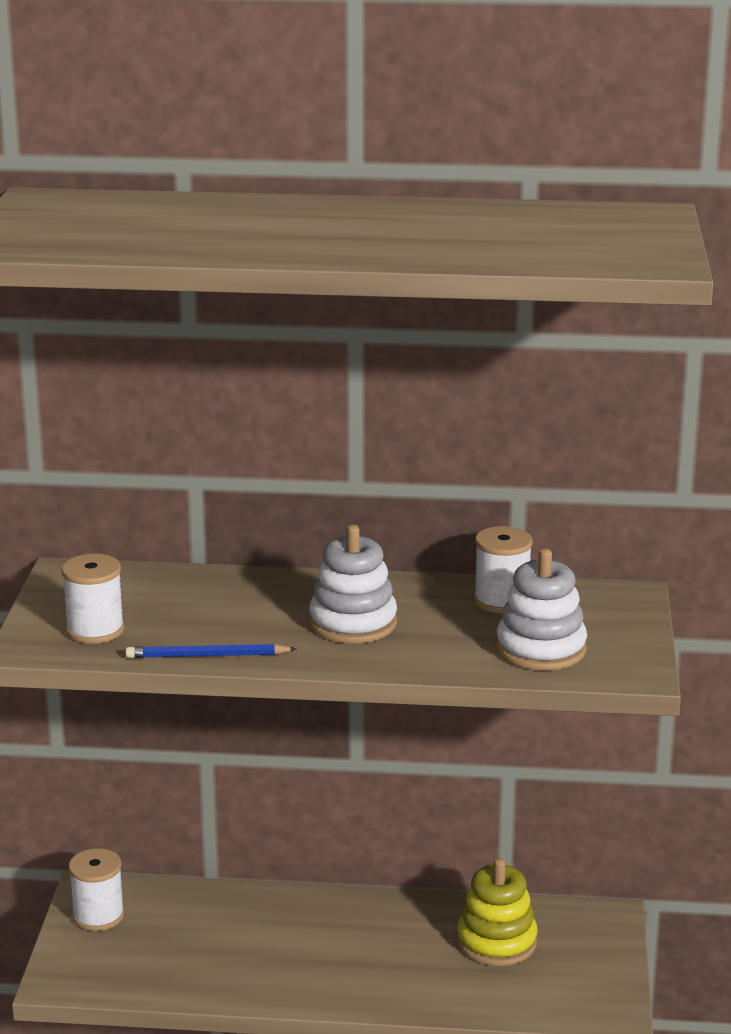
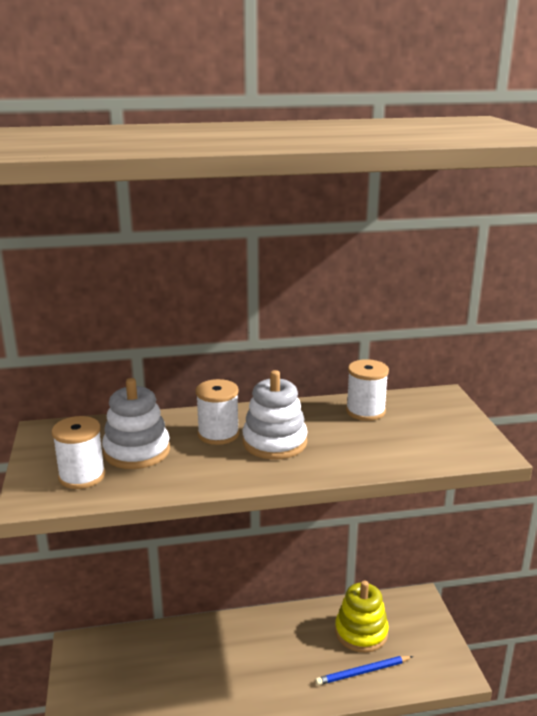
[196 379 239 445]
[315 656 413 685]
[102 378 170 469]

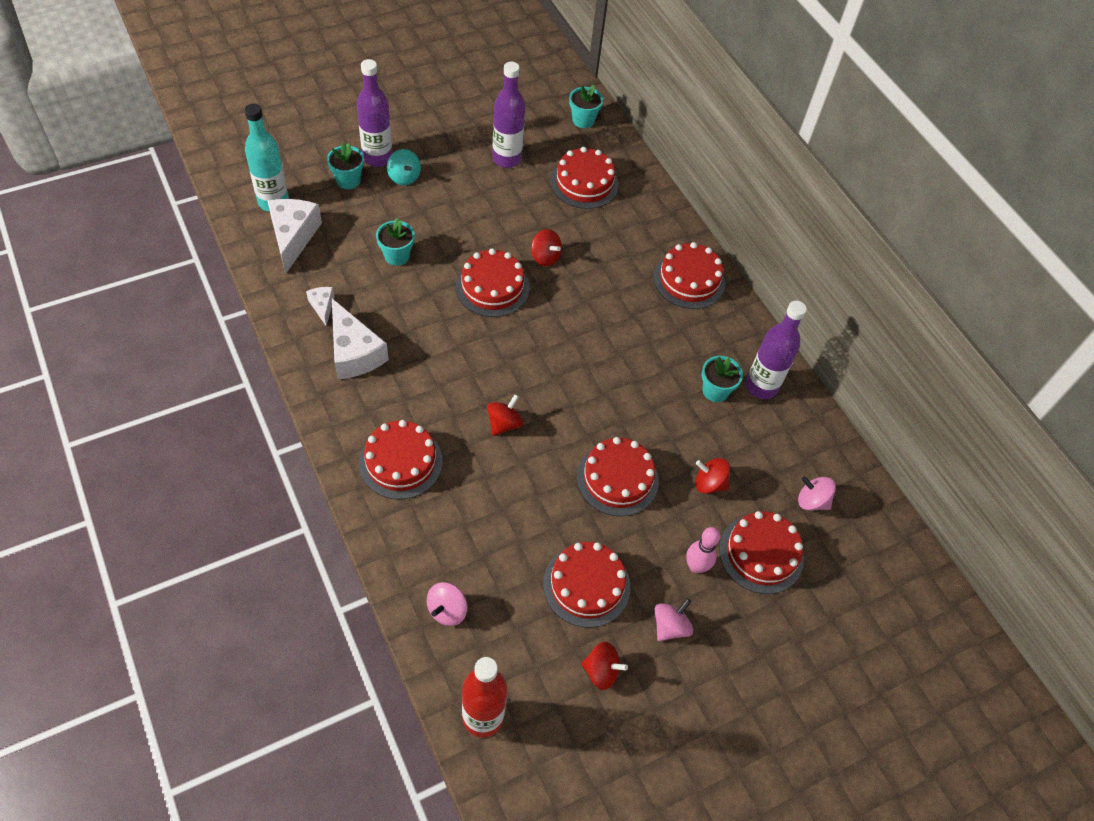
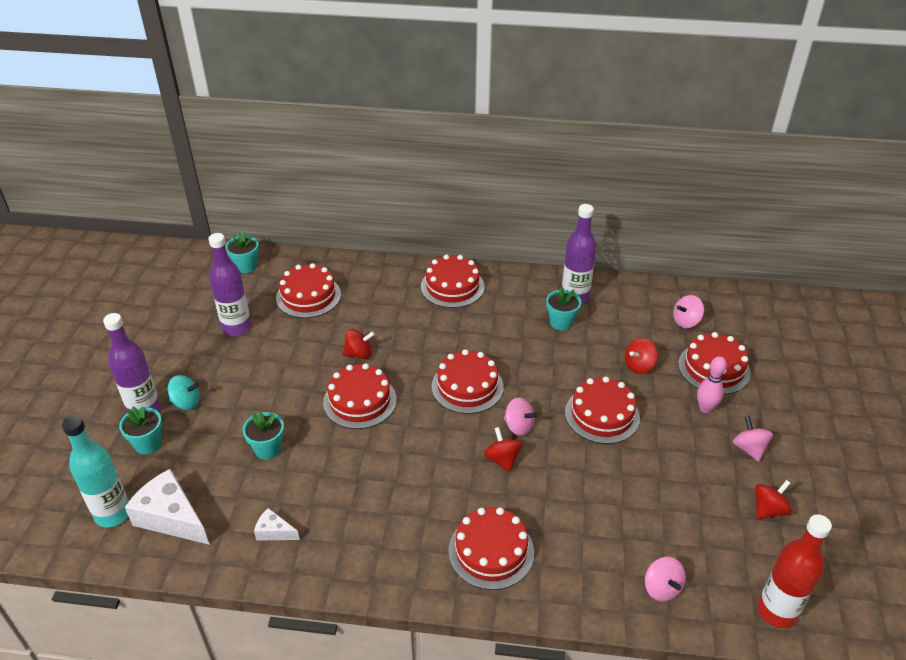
[332 299 389 380] (first image)
[432 349 504 414]
[504 397 537 436]

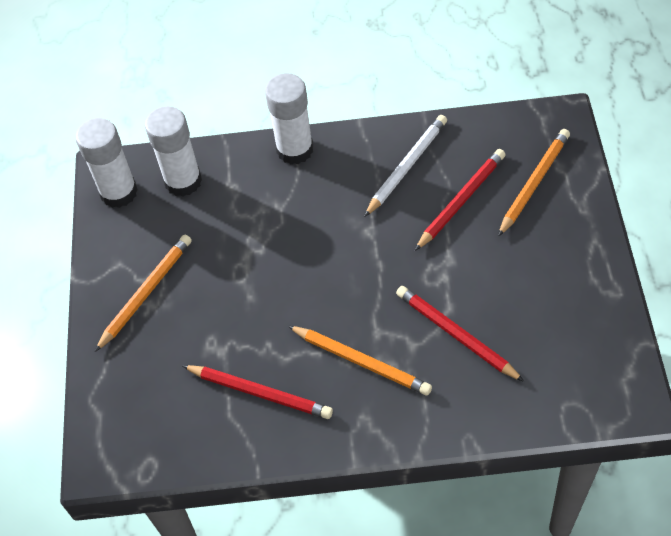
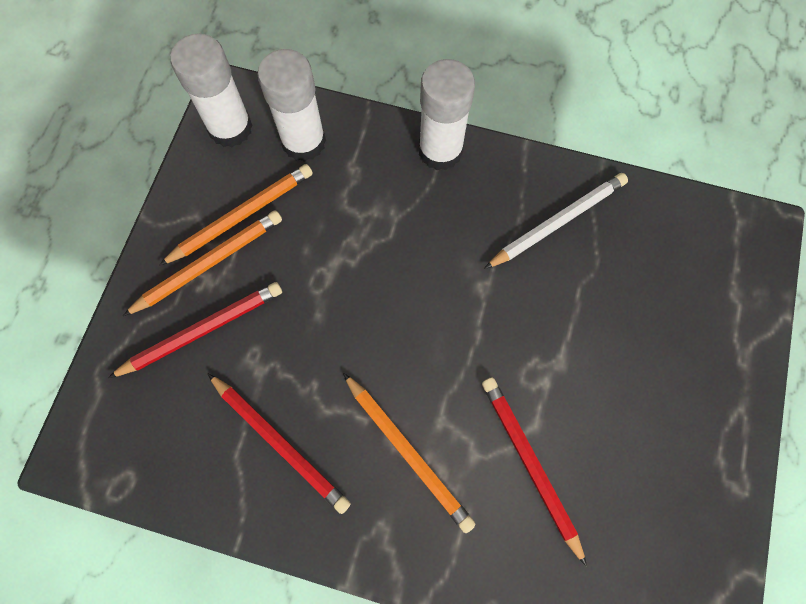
[108 282 282 378]
[159 164 313 266]

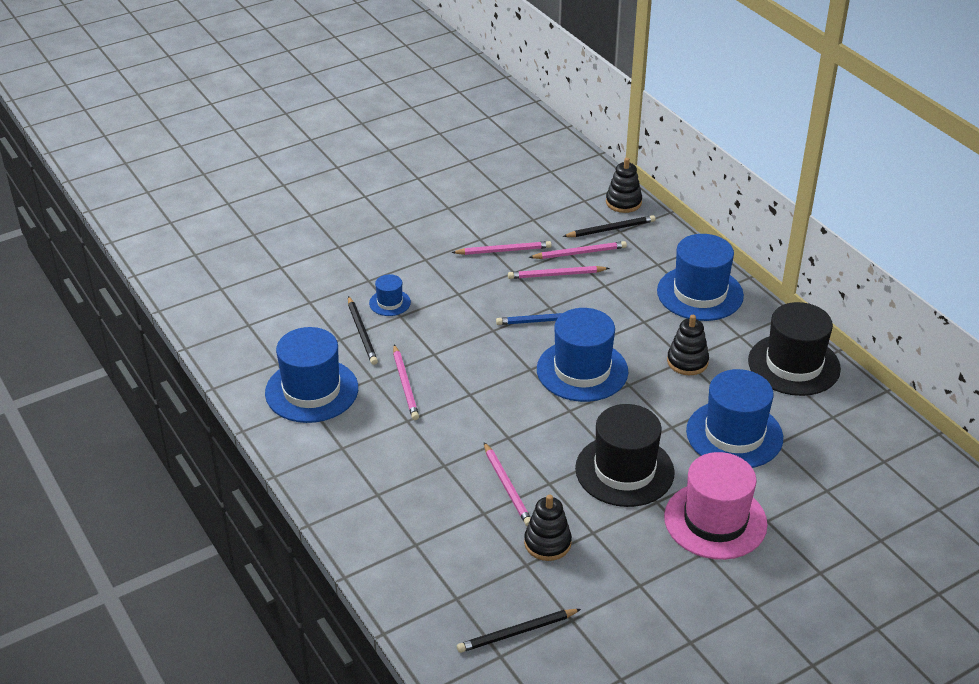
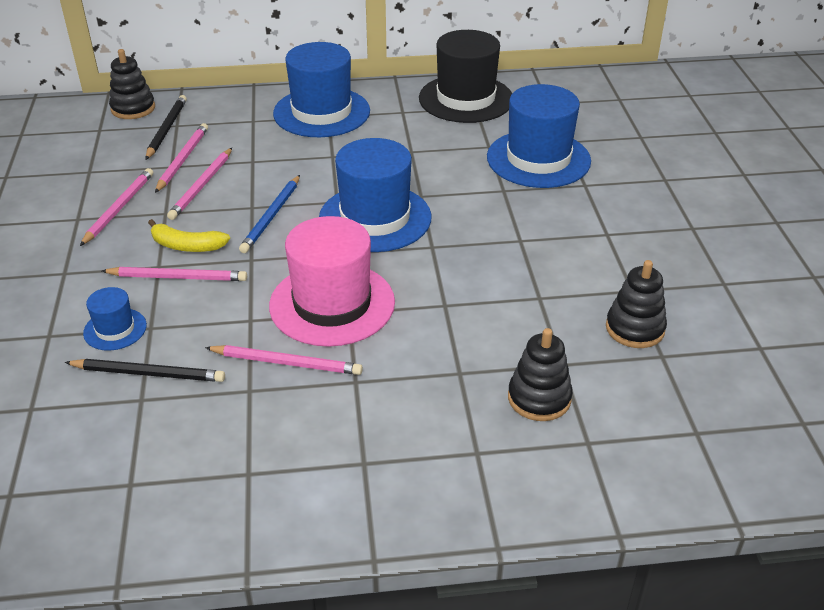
[265 327 358 423] (first image)
[457 609 581 653] (first image)
[102 267 247 281]
[575 404 675 507] (first image)
[269 216 395 347]
[508 328 573 421]
[148 219 230 252]

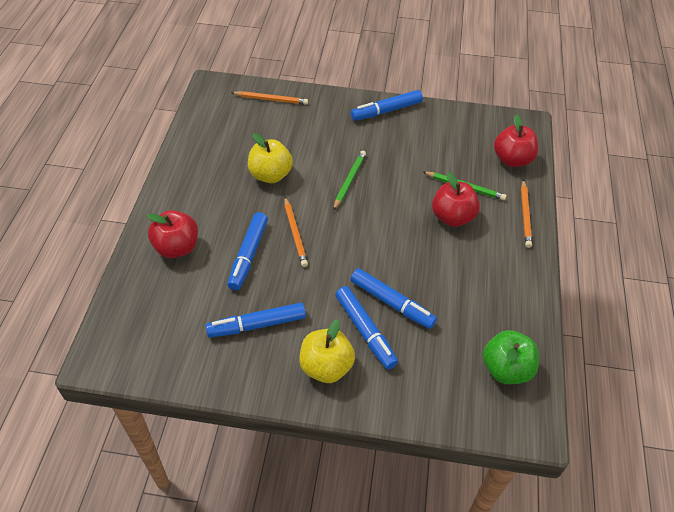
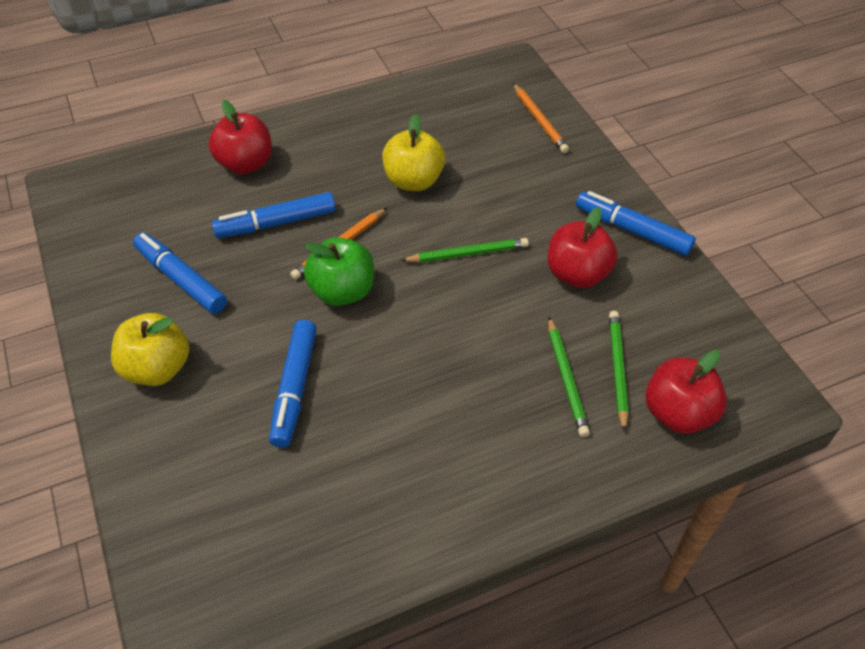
[335 286 398 369] (first image)
[548 207 618 288]
[304 237 374 306]
[521 179 532 248] (first image)
[609 311 629 432]

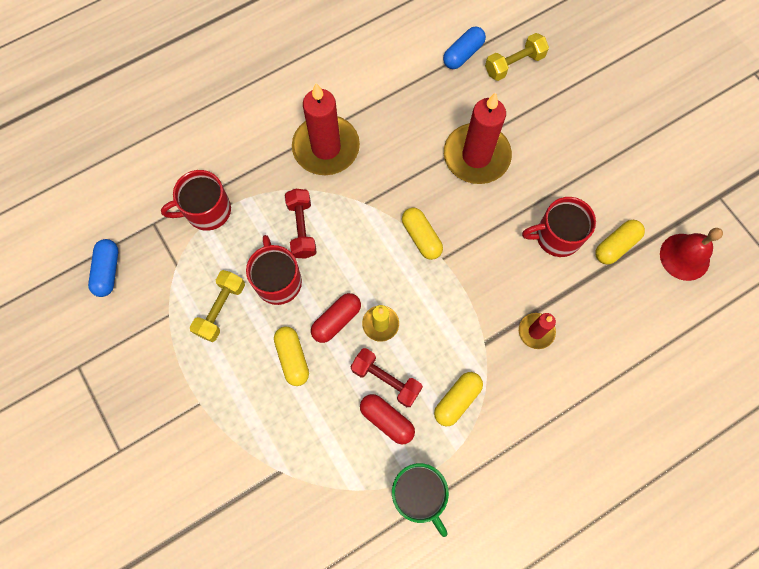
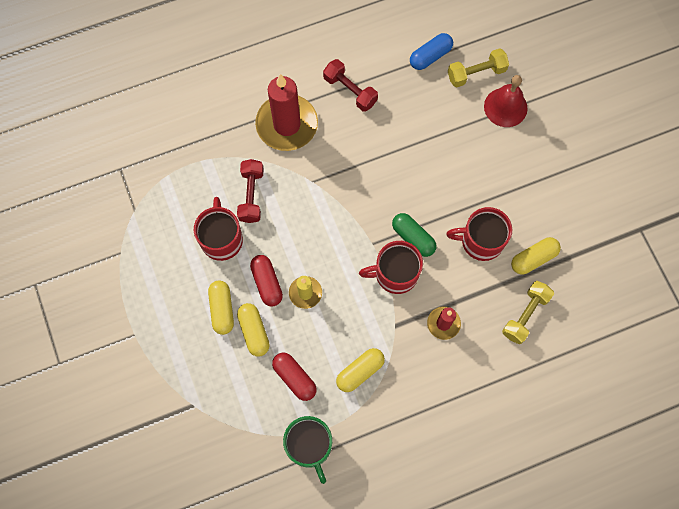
[88 239 118 297] (first image)
[359 241 423 294]
[502 281 554 344]
[250 255 283 306]
[323 59 378 112]
[237 303 270 357]
[444 92 512 184] (first image)
[484 75 528 127]
[392 213 436 257]

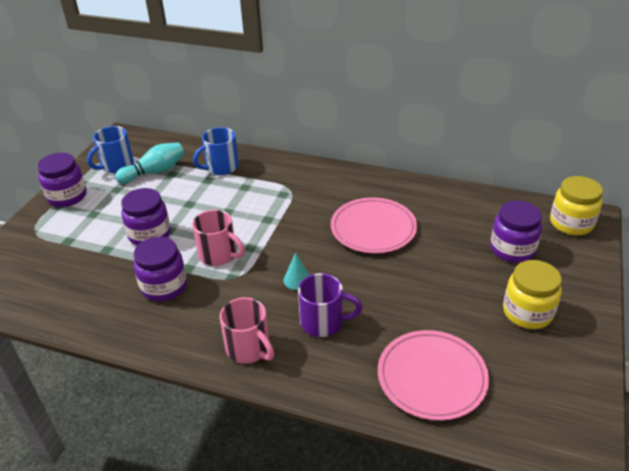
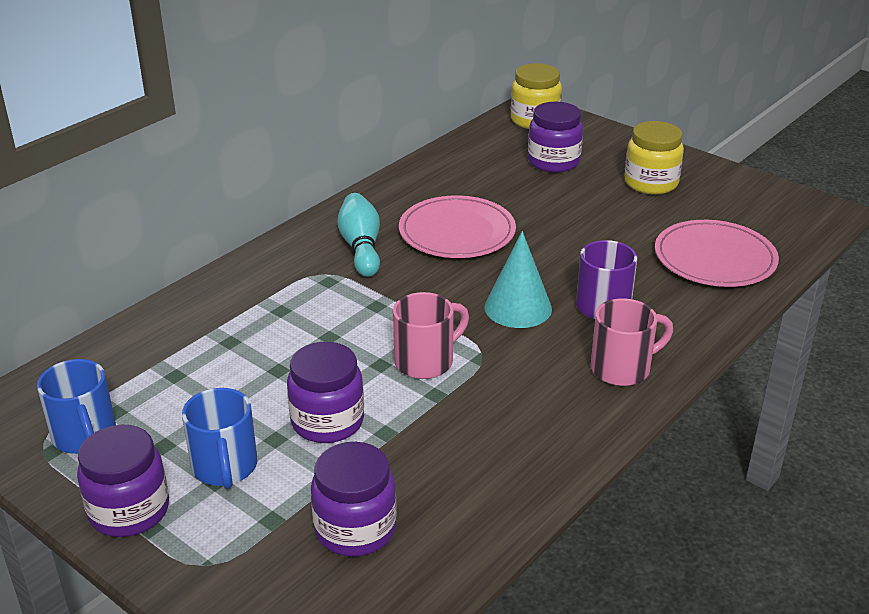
[337 193 380 277]
[311 442 397 557]
[182 388 257 489]
[484 231 552 328]

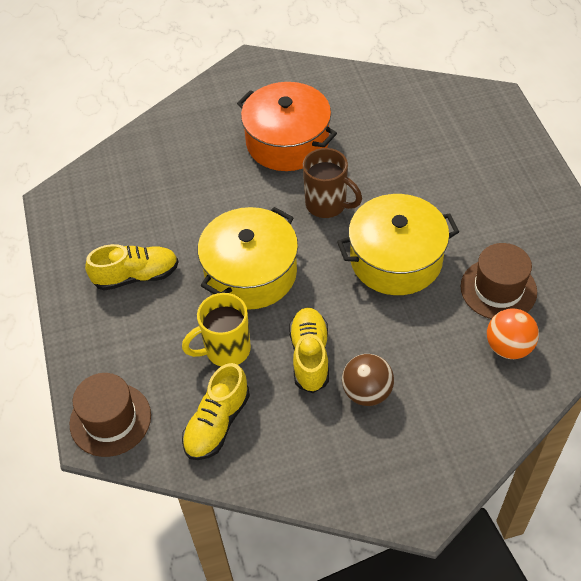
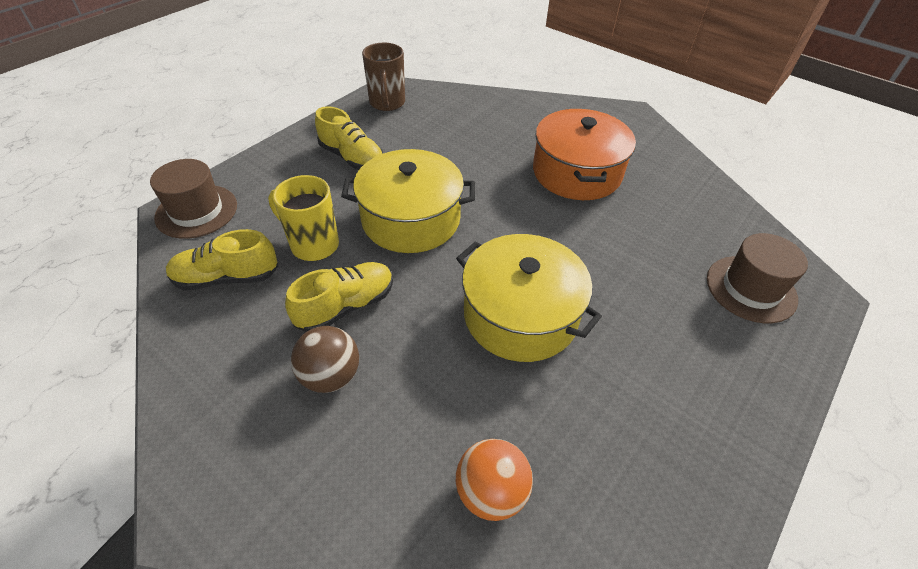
[362 43 405 111]
[707 233 808 323]

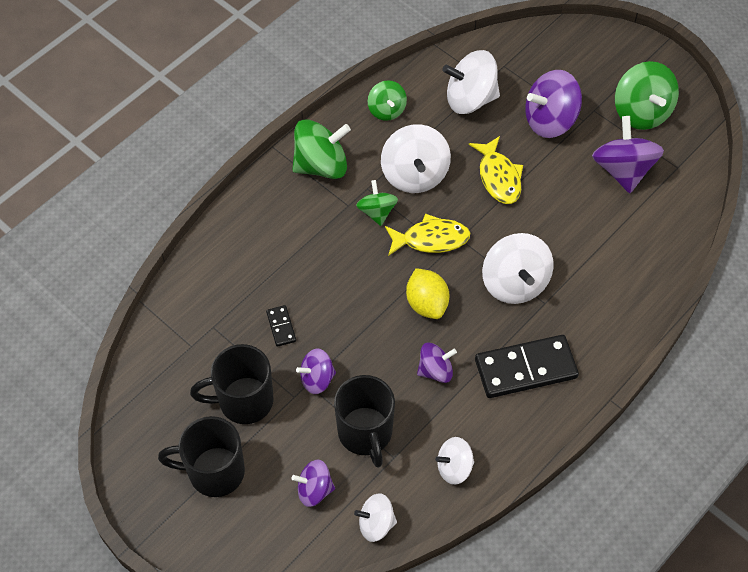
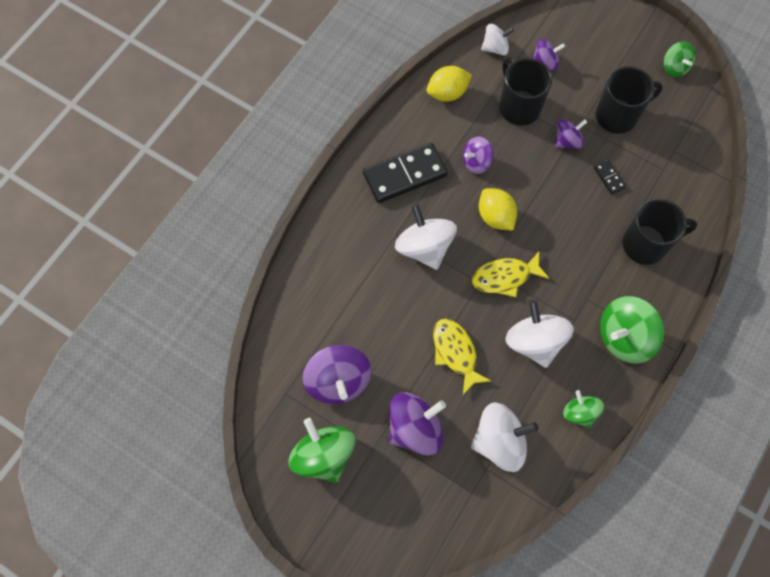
[622 199 697 265]
[664 41 696 77]
[427 66 472 101]

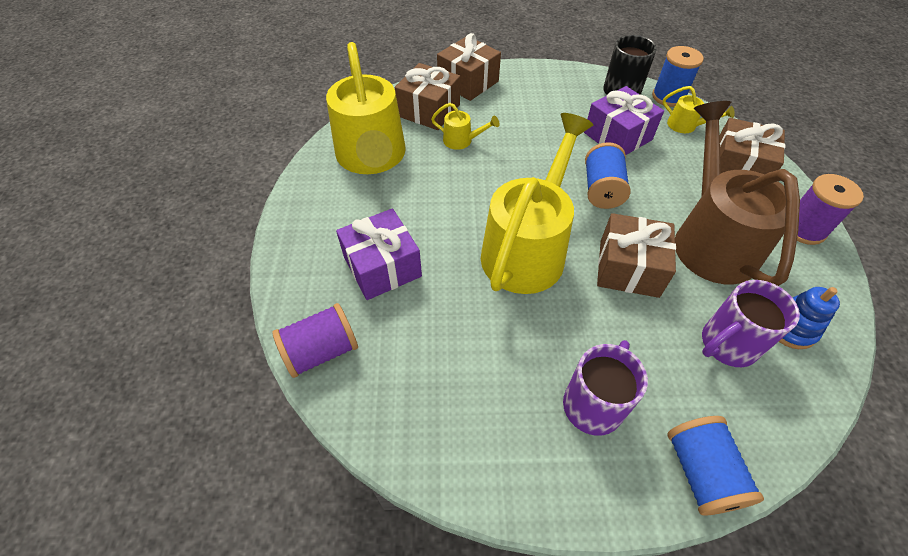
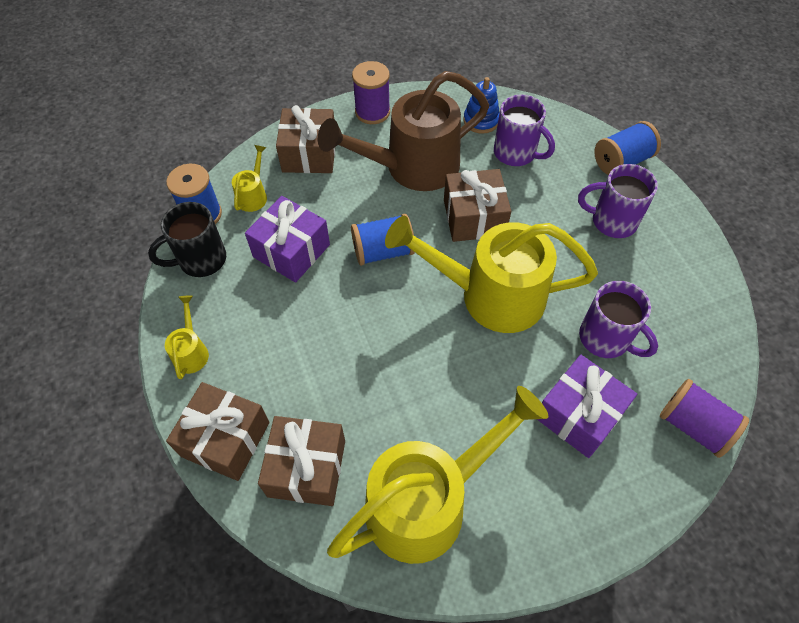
[165 296 209 379]
[579 281 658 358]

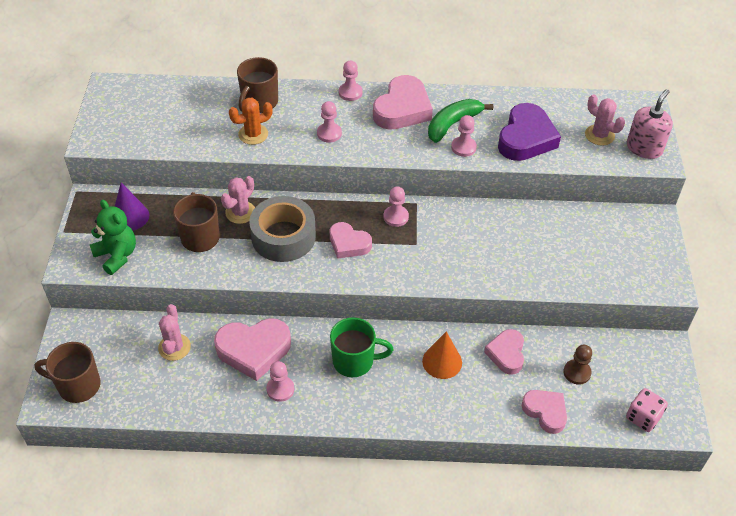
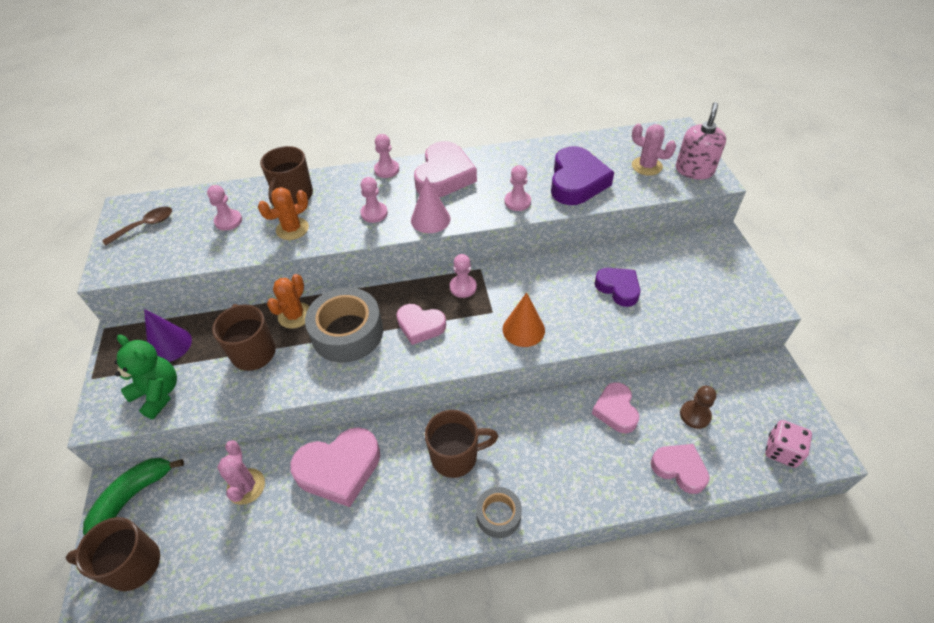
[267 274 309 329]
[207 185 242 231]
[425 410 498 478]
[503 292 545 347]
[83 458 184 536]
[102 207 172 246]
[411 177 450 233]
[476 487 522 538]
[594 268 640 307]

